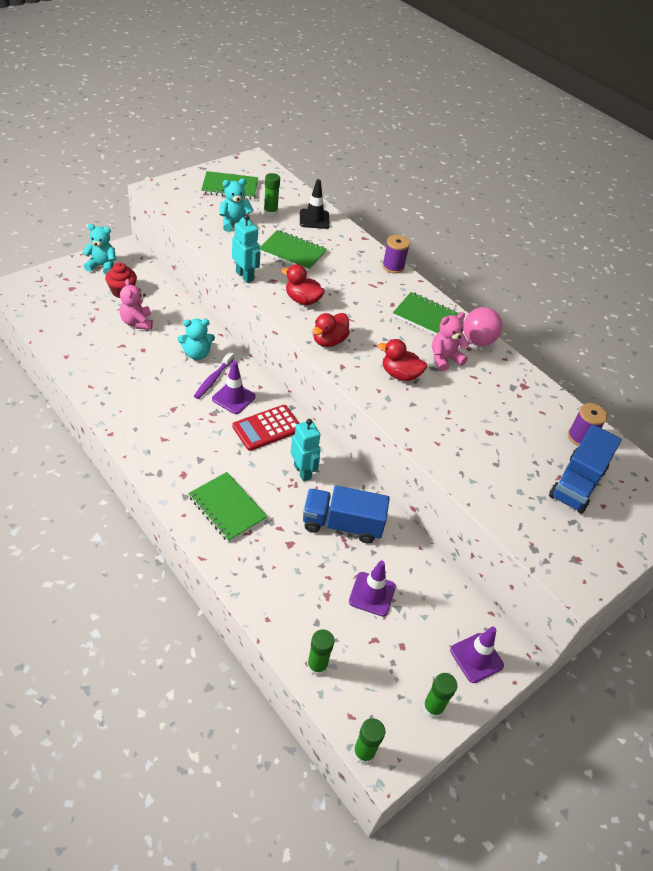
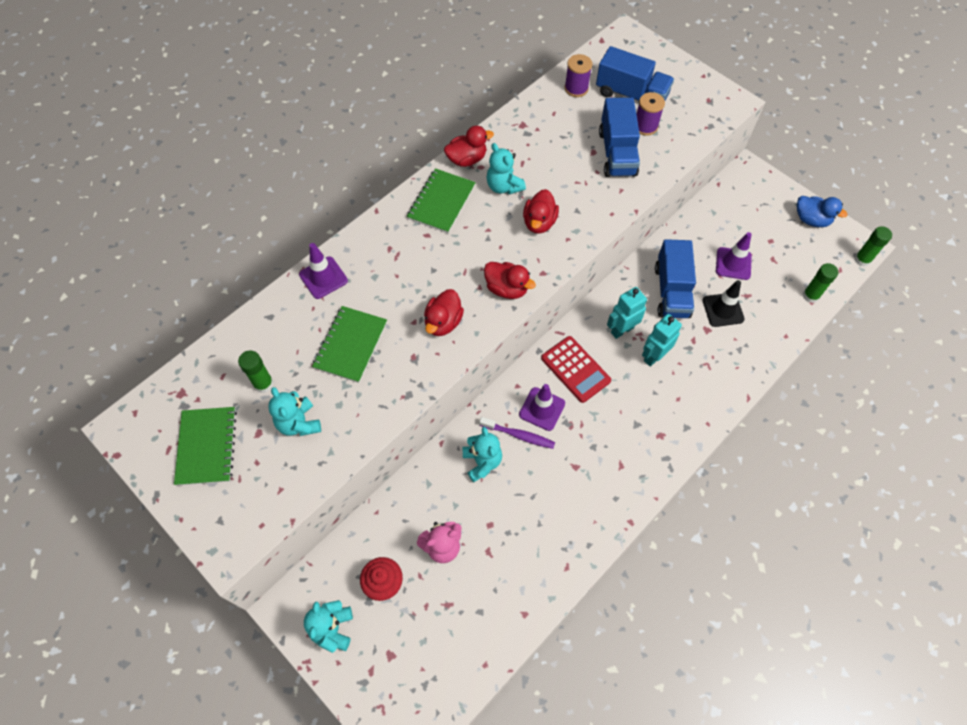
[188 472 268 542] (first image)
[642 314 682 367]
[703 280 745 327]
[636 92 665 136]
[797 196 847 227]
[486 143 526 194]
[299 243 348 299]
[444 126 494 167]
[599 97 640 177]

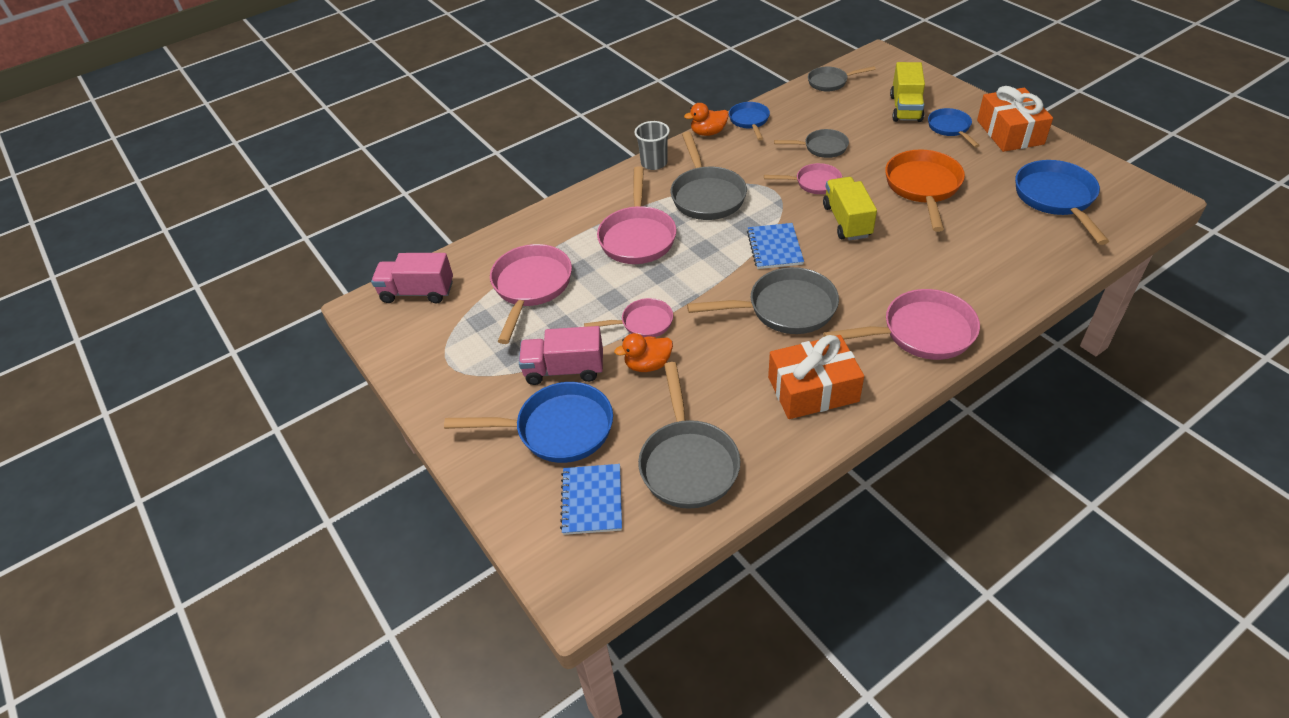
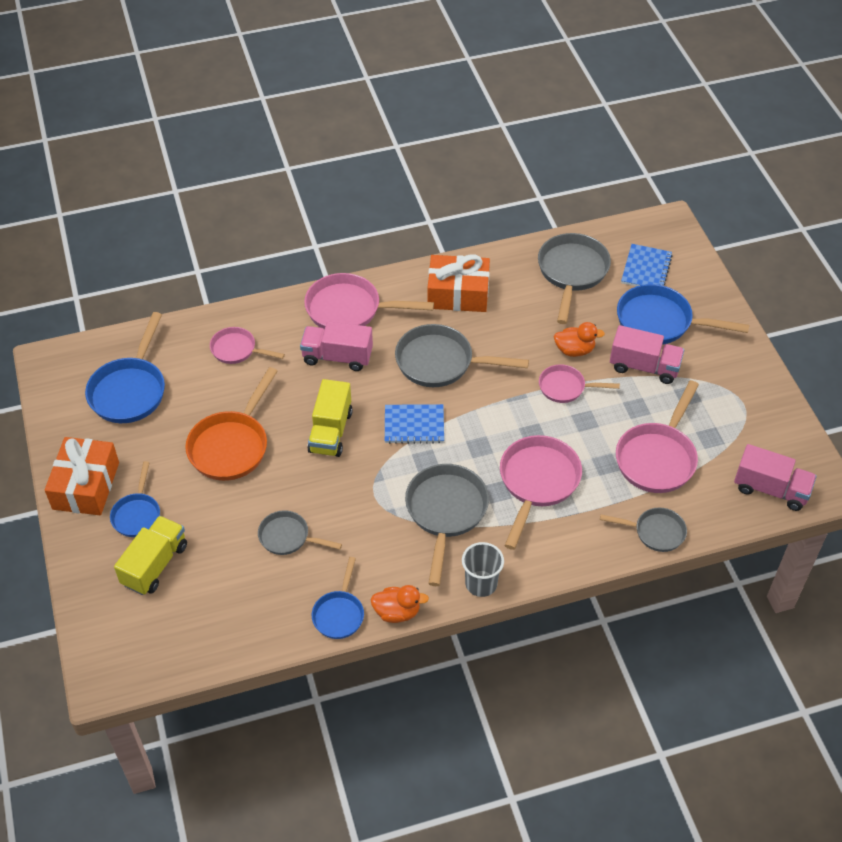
[385 404 444 444]
[210 327 285 364]
[600 507 687 552]
[300 321 373 371]

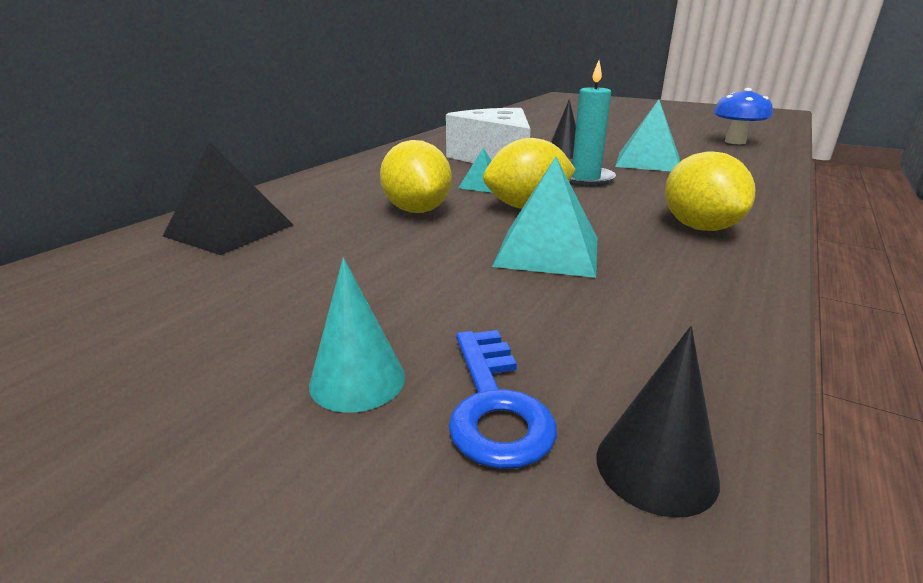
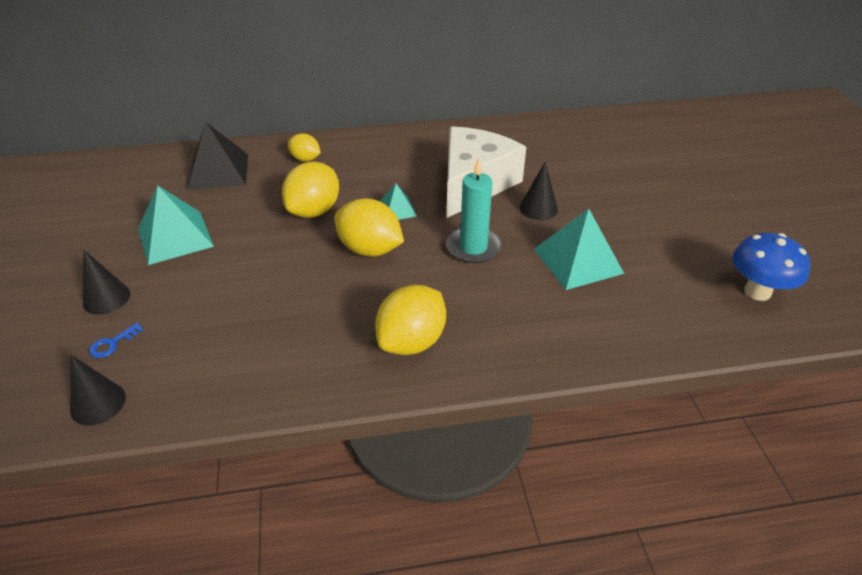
[83 250 130 315]
[89 323 143 358]
[138 185 214 265]
[288 133 321 162]

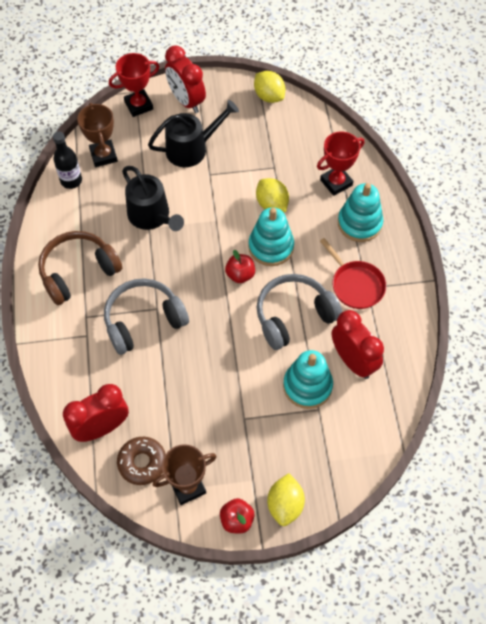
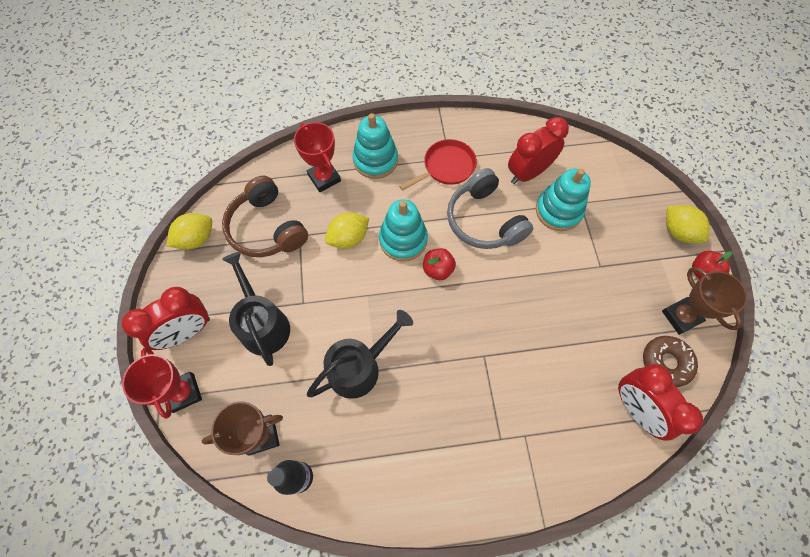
[222 176 308 257]
[104 278 189 355] (first image)
[666 205 710 243]

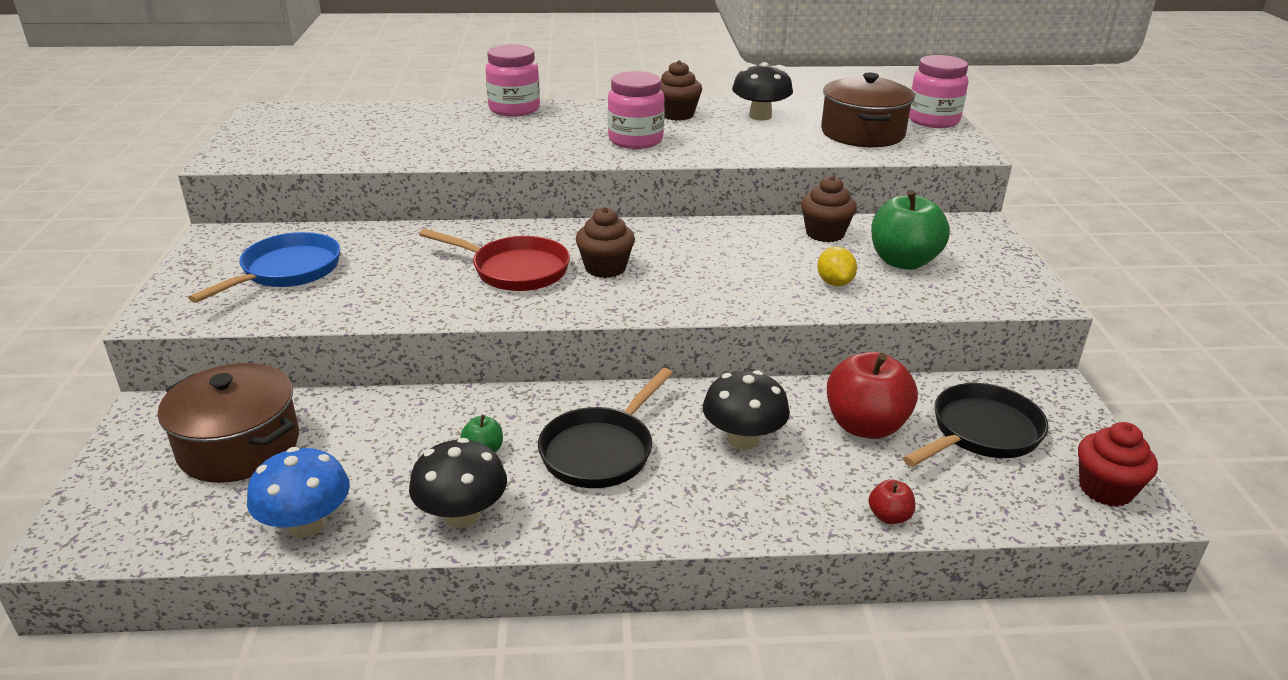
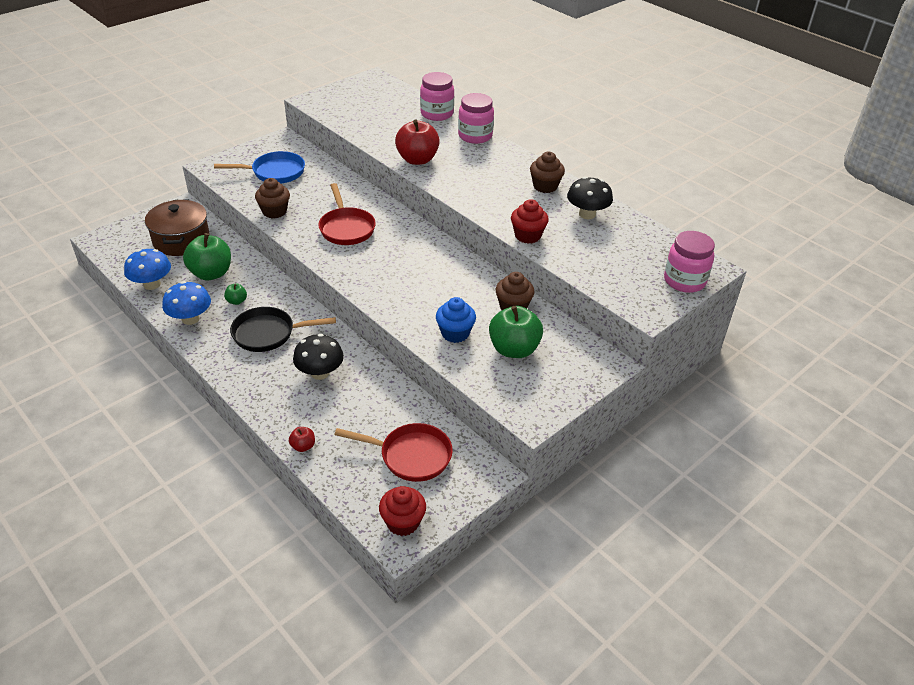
[162 281 211 325]
[255 178 290 218]
[420 72 454 121]
[436 297 476 343]
[821 73 915 147] (first image)
[395 119 440 165]
[335 423 453 482]
[183 233 231 280]
[511 199 549 244]

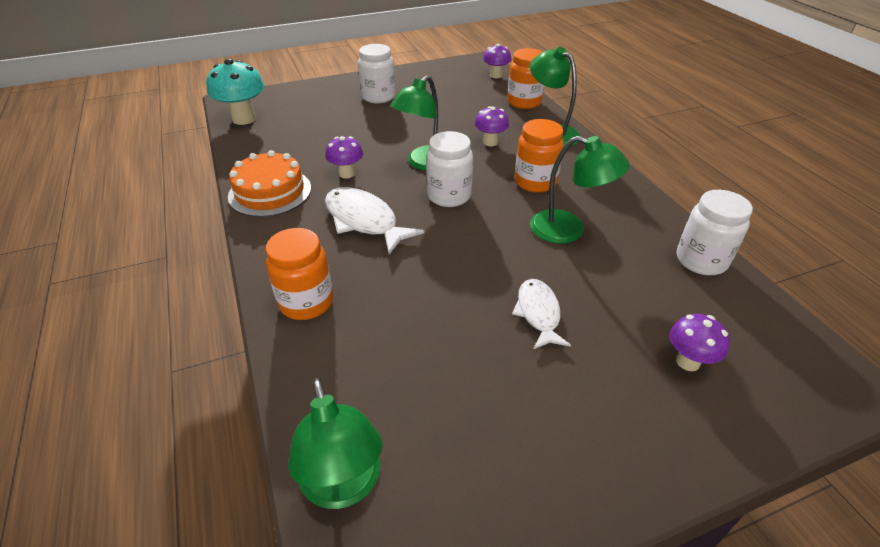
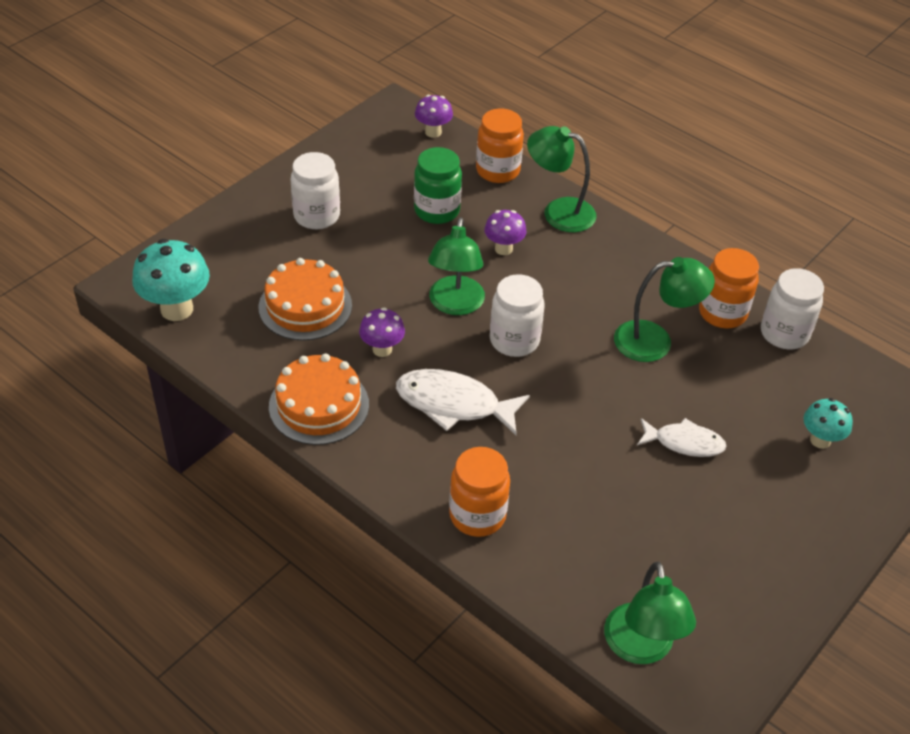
[604 562 696 664]
[637 418 727 457]
[699 248 759 329]
[804 398 853 449]
[259 258 352 341]
[414 147 462 224]

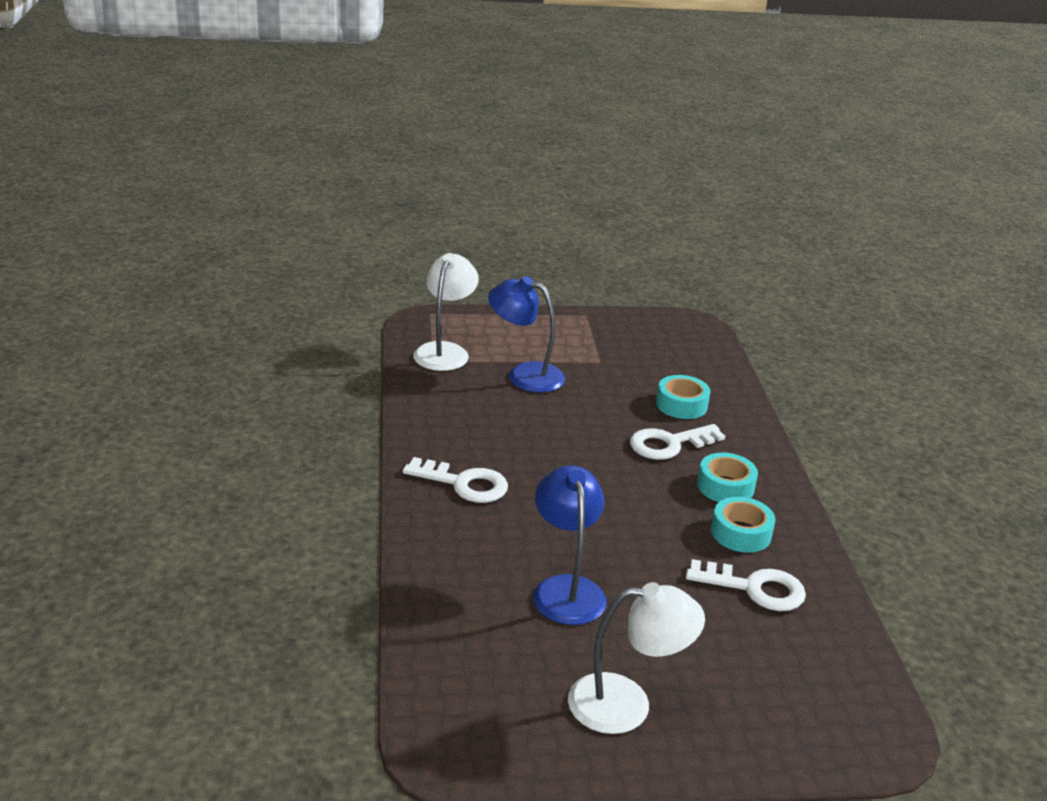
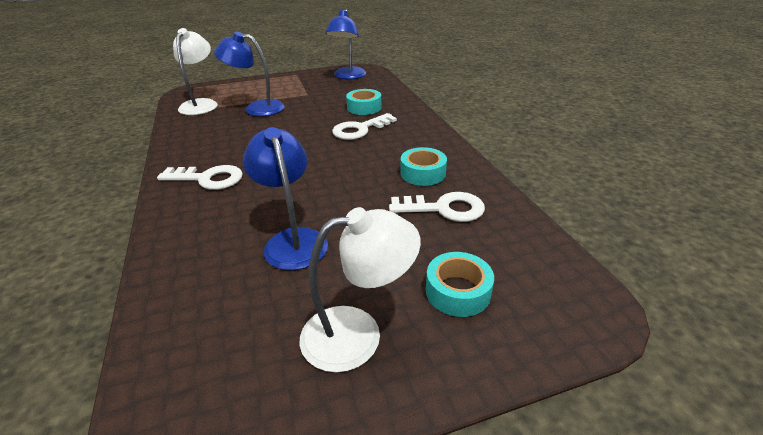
[426 252 494 317]
[326 9 366 79]

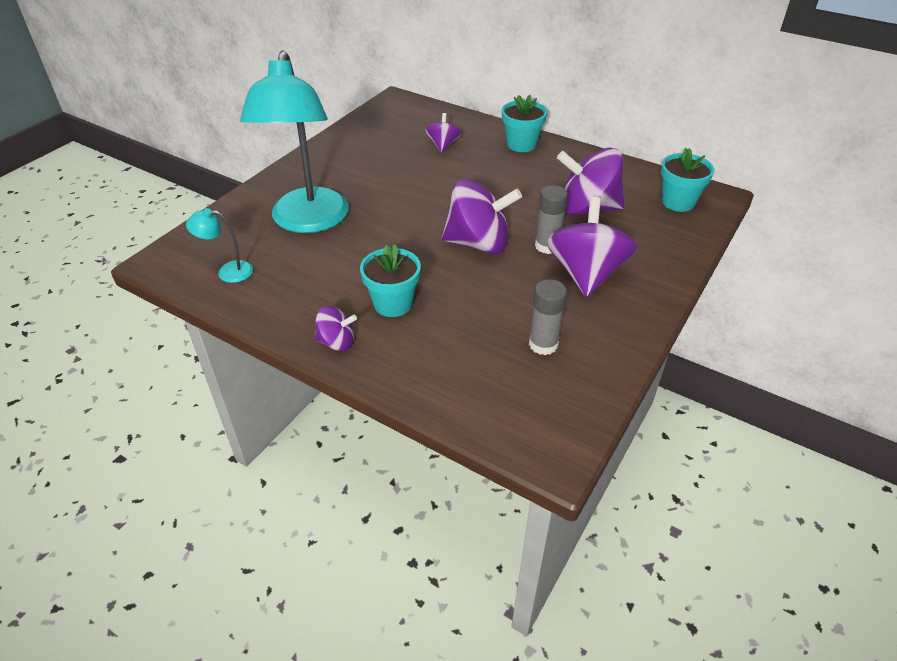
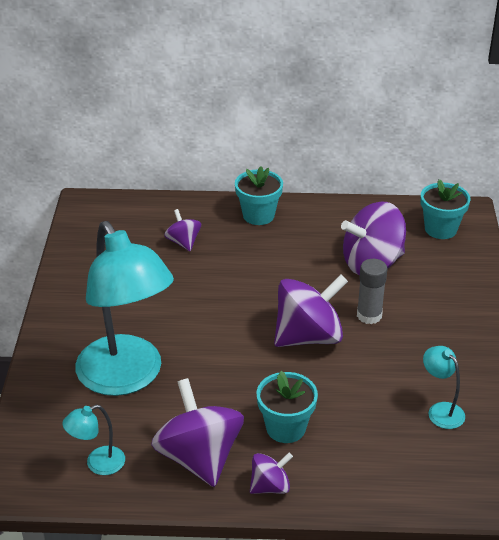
[423 346 465 429]
[151 378 244 487]

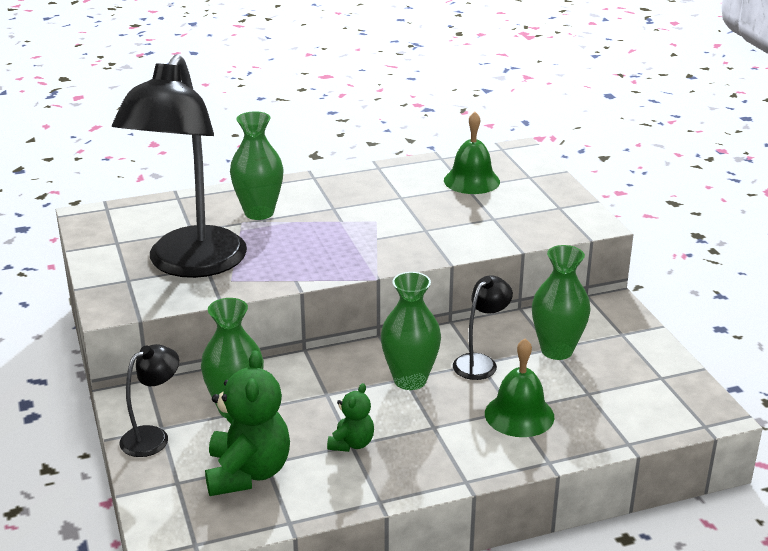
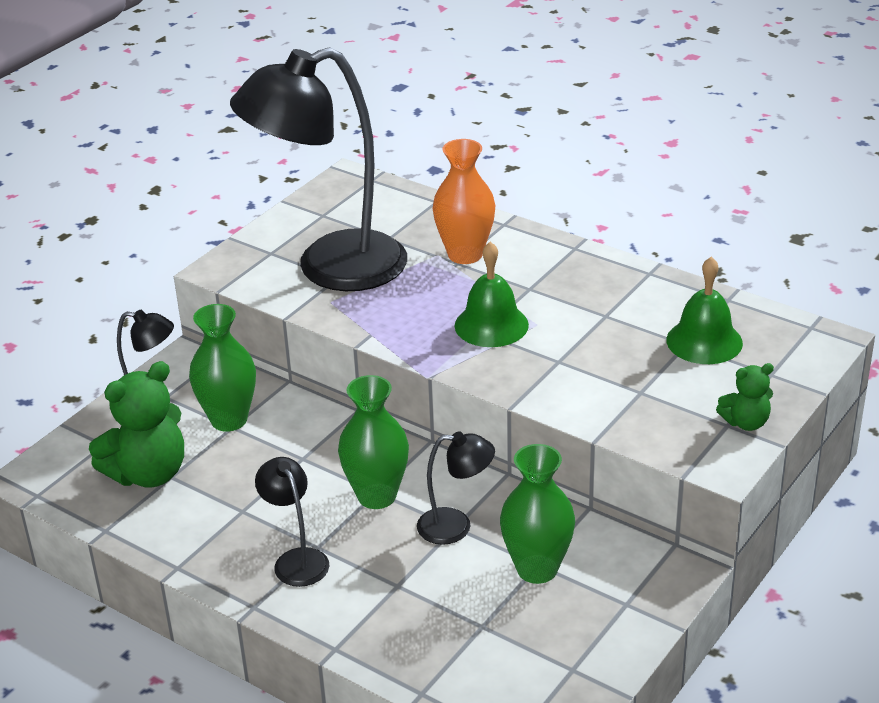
[433 139 495 264]
[716 363 774 431]
[455 242 529 347]
[255 457 329 587]

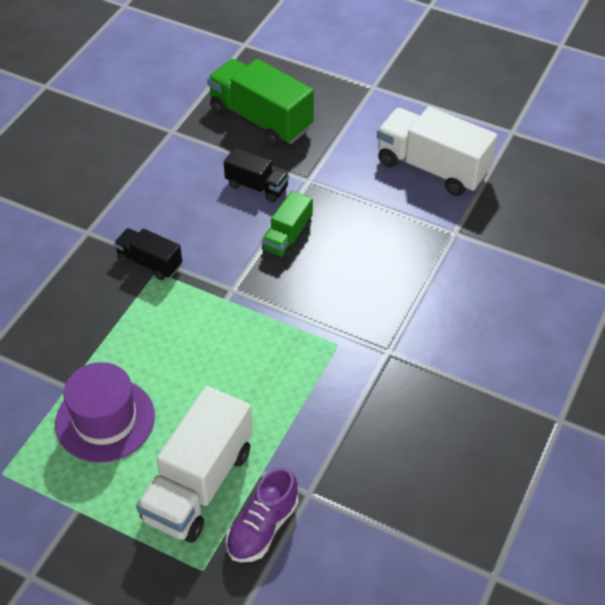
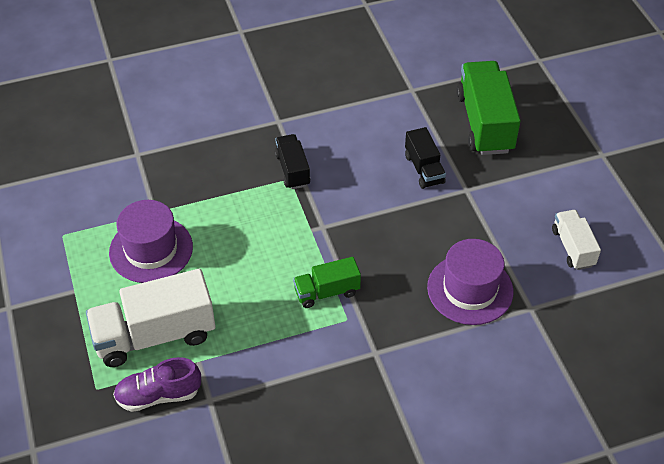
[293 257 361 308]
[552 210 601 270]
[427 239 513 325]

